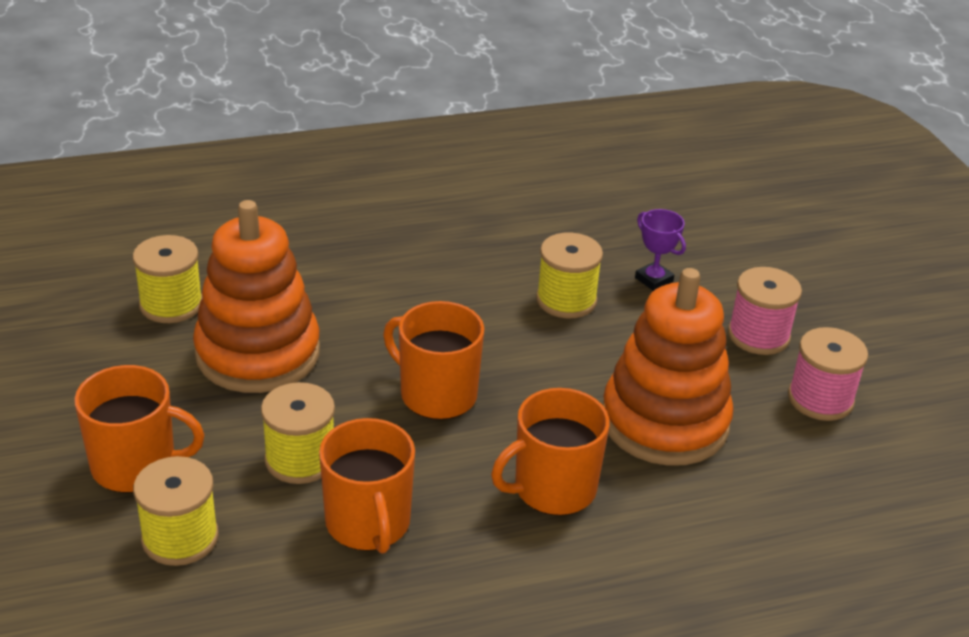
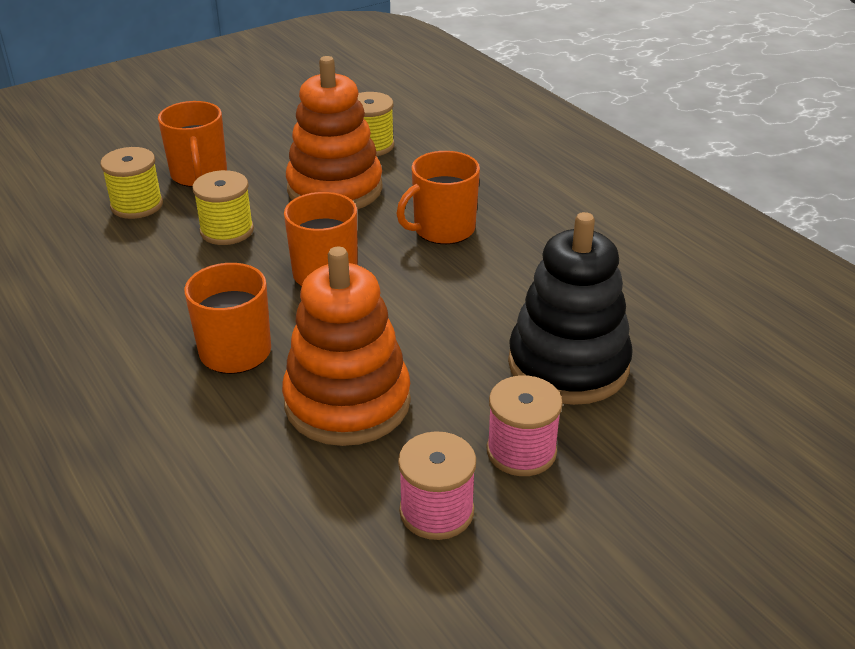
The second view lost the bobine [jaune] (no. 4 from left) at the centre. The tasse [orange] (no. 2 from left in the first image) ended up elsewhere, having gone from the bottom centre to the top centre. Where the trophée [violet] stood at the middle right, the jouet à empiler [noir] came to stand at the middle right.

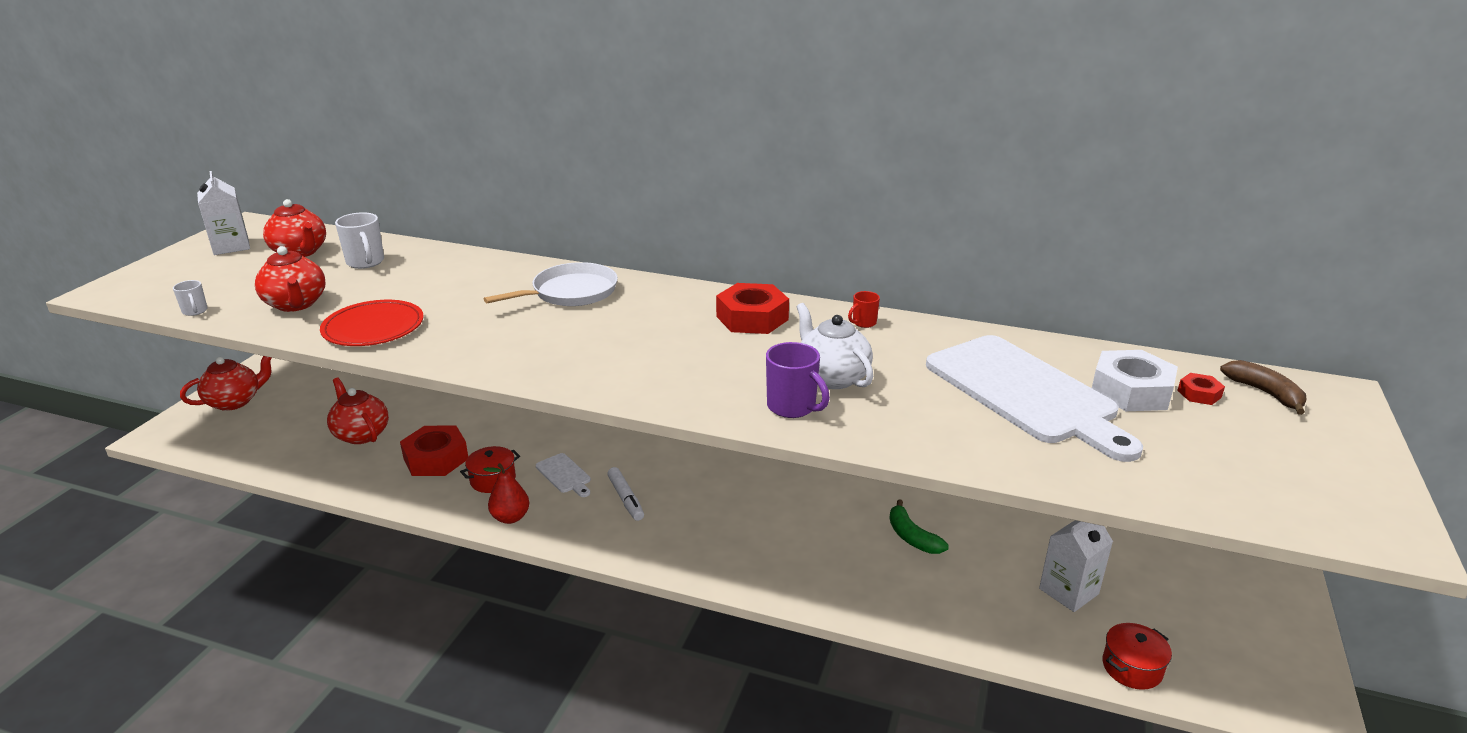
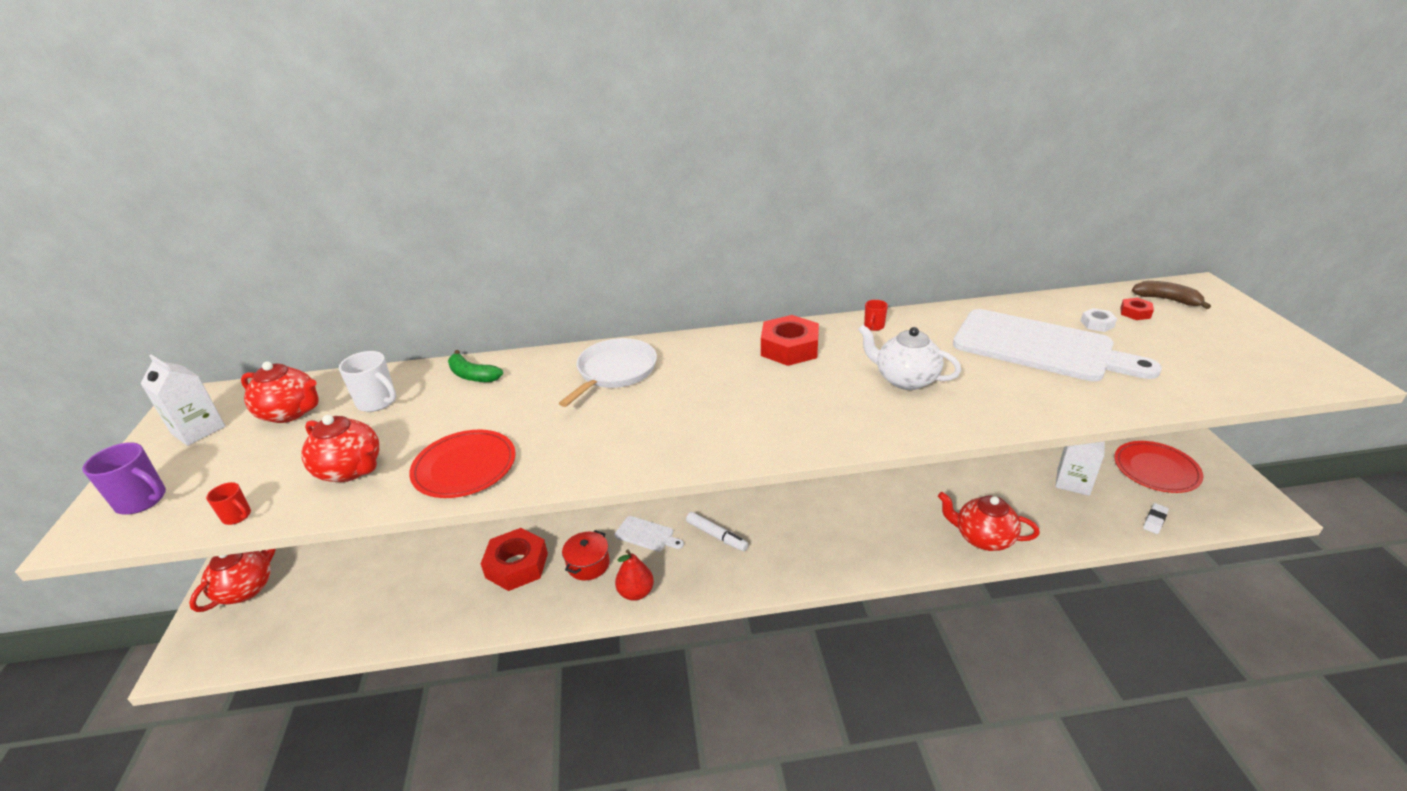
The second view gained the assiette [rouge] (no. 2 from left) at the middle right. The théière [rouge] (no. 4 from left) ended up elsewhere, having gone from the middle left to the middle right. The tasse [violet] ended up elsewhere, having gone from the centre to the middle left. The banane [vert] ended up elsewhere, having gone from the bottom centre to the centre. Where the marmite [rouge] (no. 2 from left) stood at the bottom right, the gomme [blanc] came to stand at the middle right. What was the tasse [blanc] (no. 1 from left) at the middle left turned into the tasse [rouge] (no. 1 from left) at the middle left. The size of the écrou [blanc] at the middle right changed by a factor of 0.49.

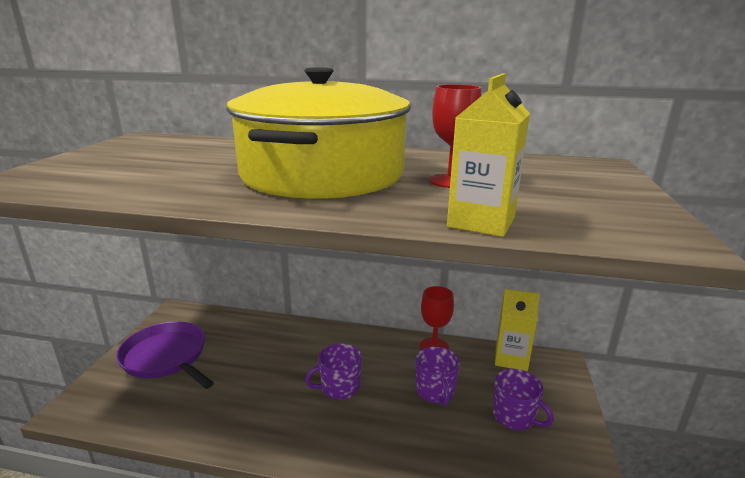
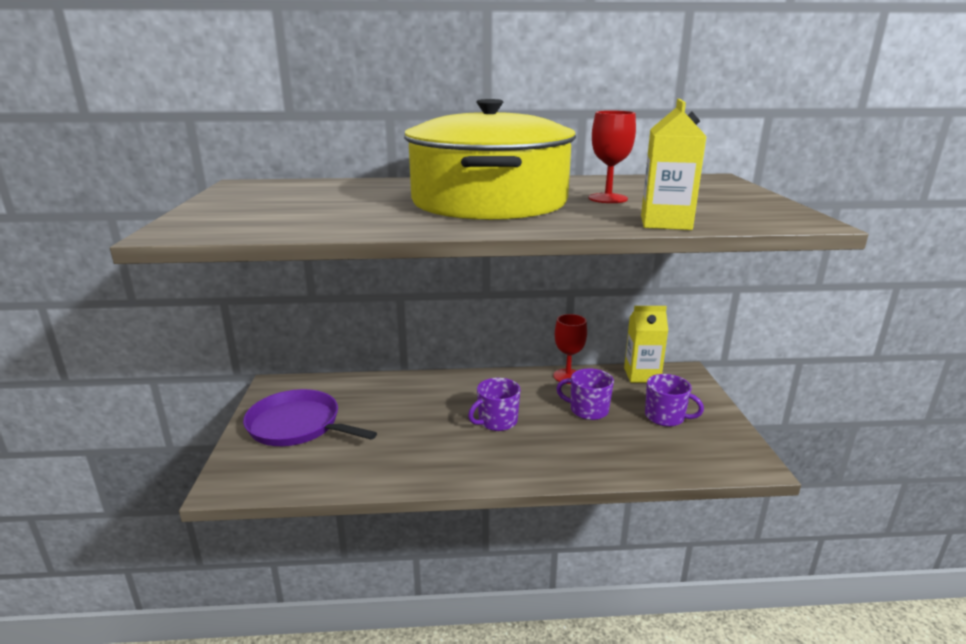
The tasse [violet] (no. 2 from left) at the bottom centre ended up facing another way, 135 degrees clockwise from before.

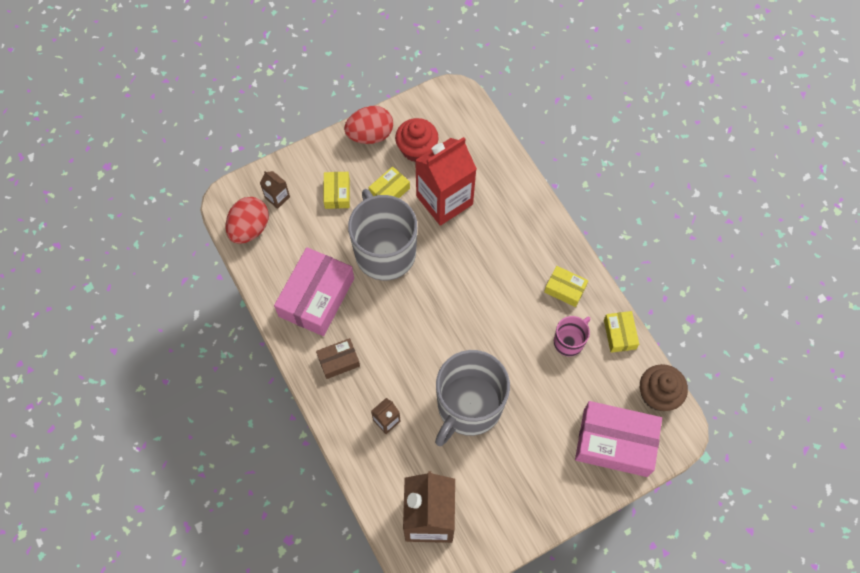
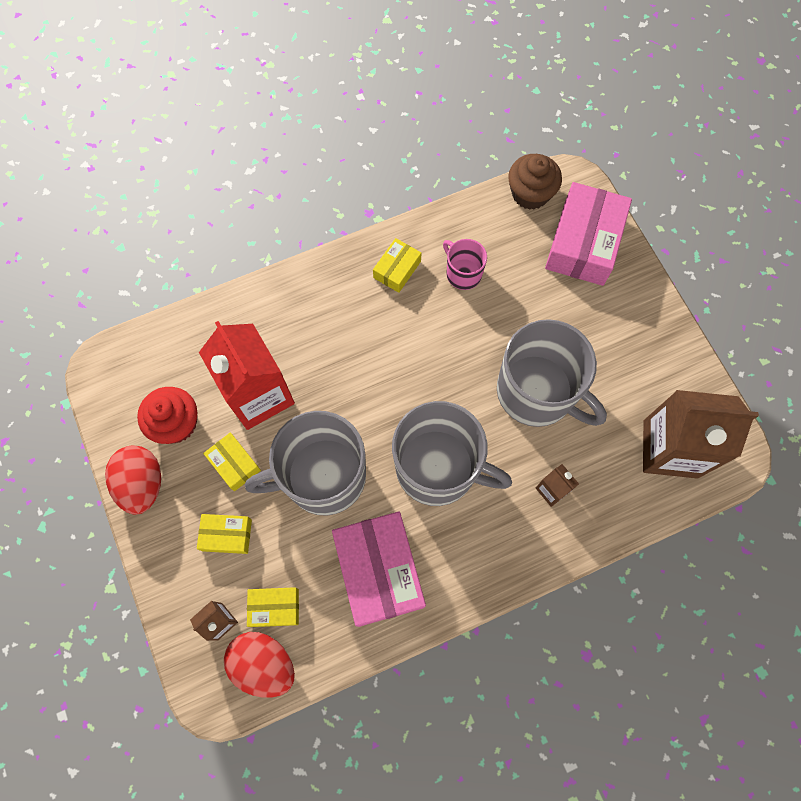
The second view lost the boîte [marron] at the centre. The second view gained the tasse [gris] (no. 2 from left) at the centre. The boîte [jaune] (no. 4 from left in the first image) ended up elsewhere, having gone from the middle right to the bottom centre. The boîte [rose] (no. 1 from left) at the centre ended up facing another way, 45 degrees clockwise from before.

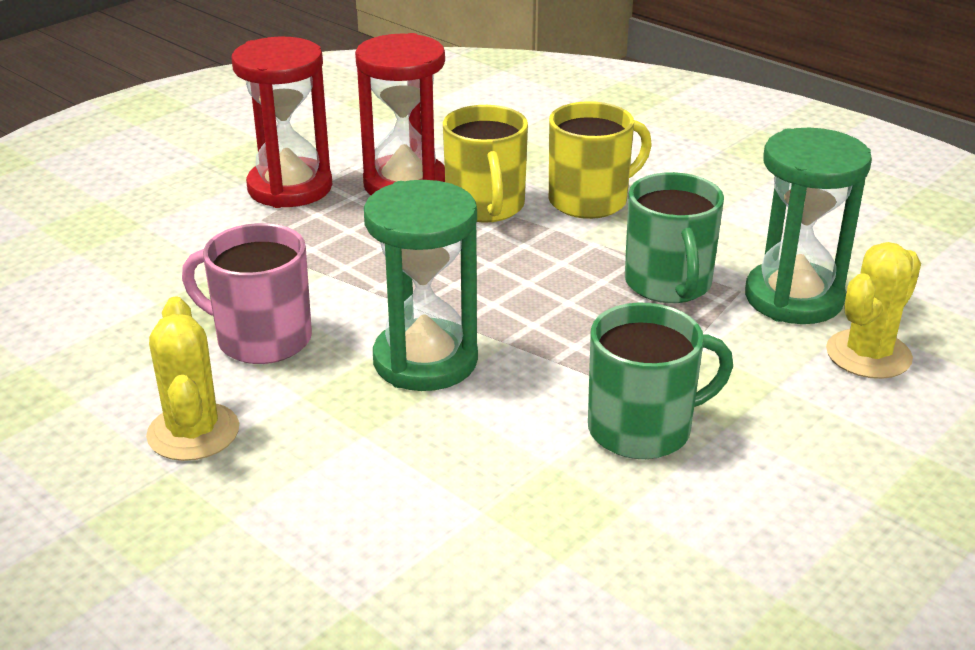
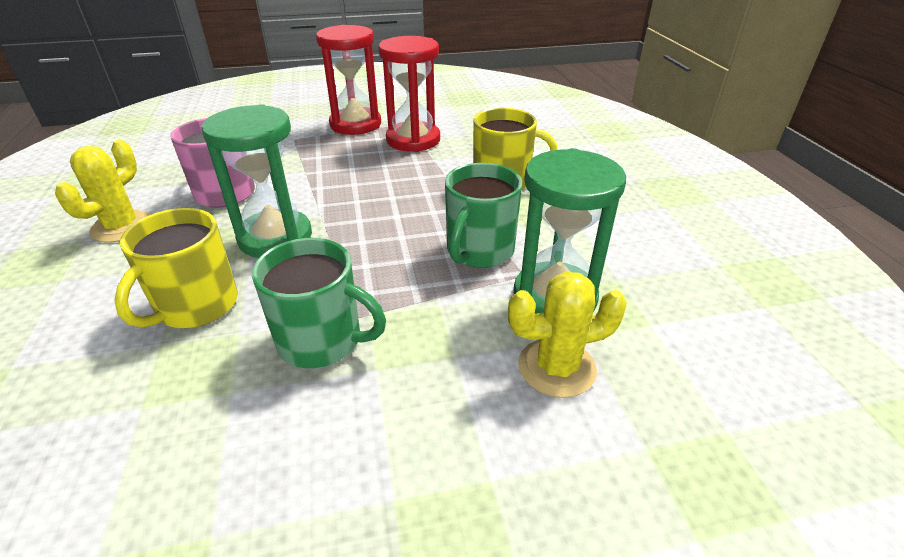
The tasse [jaune] (no. 1 from left) ended up elsewhere, having gone from the top centre to the middle left.

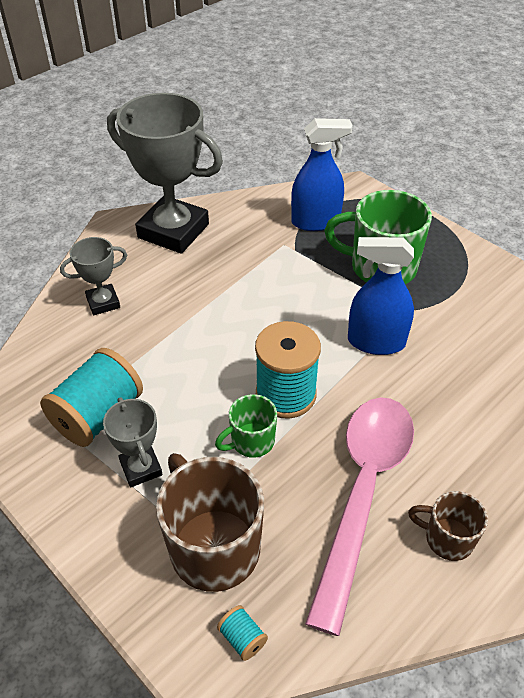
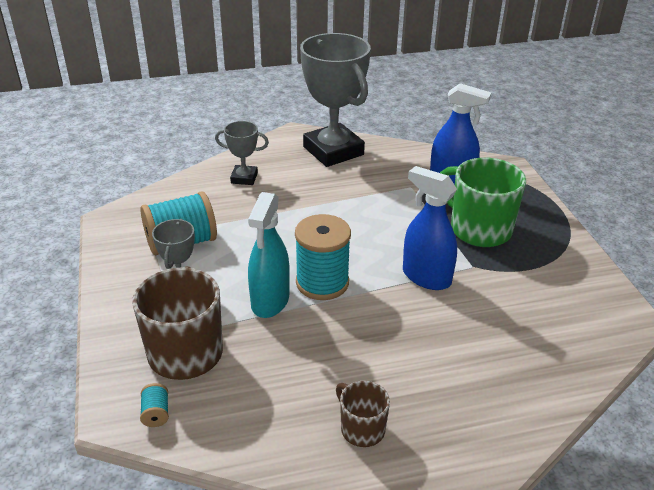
The second view lost the cuillère [rose] at the bottom right. Where the tasse [vert] (no. 1 from left) stood at the centre, the vaporisateur [turquoise] came to stand at the centre.

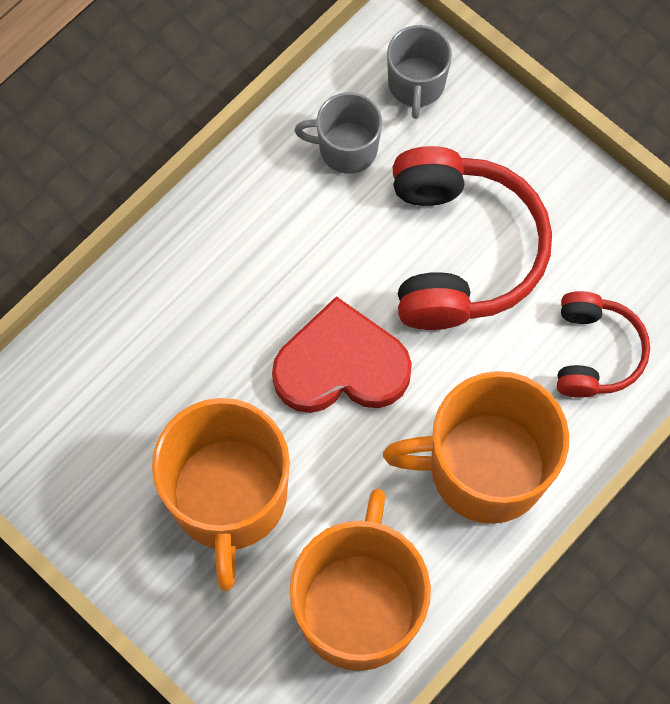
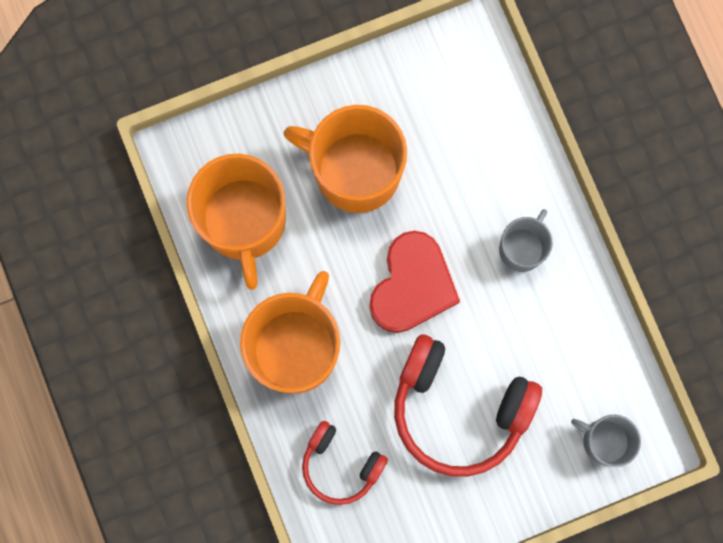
The tasse [gris] (no. 1 from left) ended up elsewhere, having gone from the top centre to the middle right. The tasse [orange] (no. 2 from left in the first image) at the bottom centre ended up facing another way, 45 degrees clockwise from before.

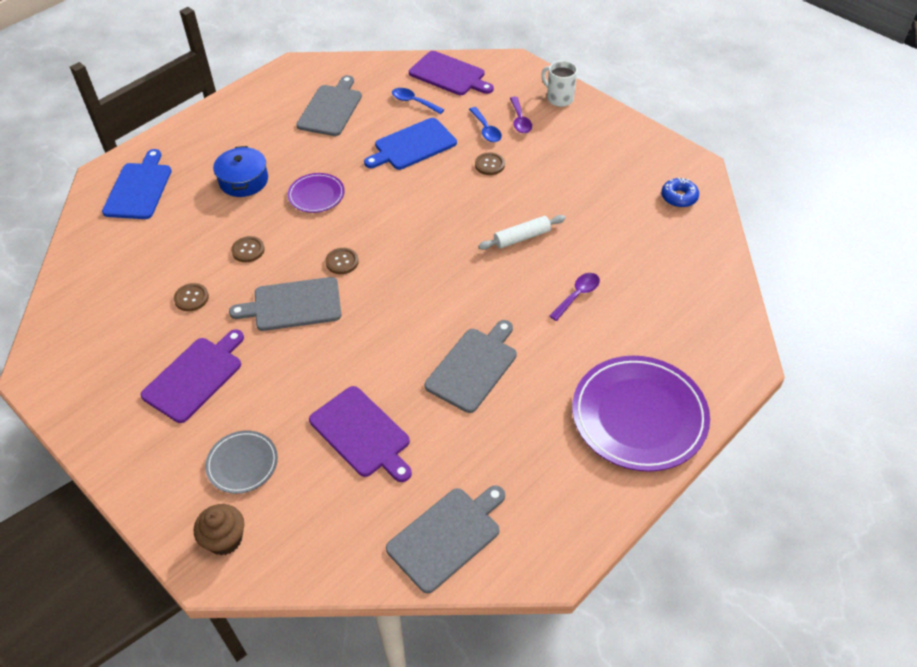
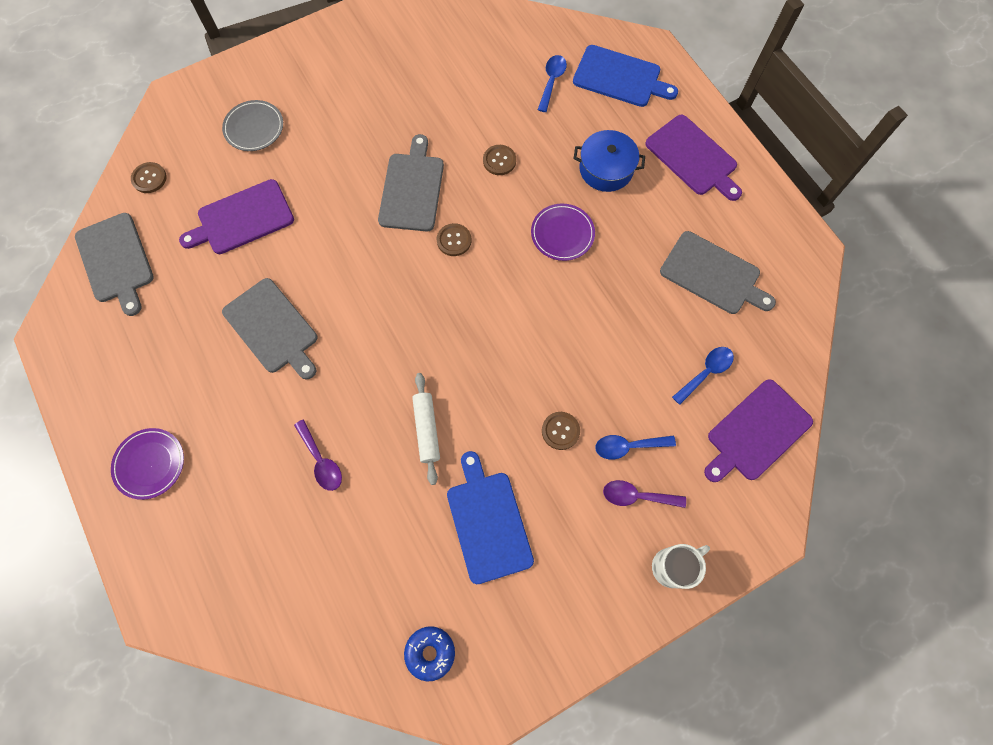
The second view lost the muffin [marron] at the bottom left. The second view gained the cuillère [bleu] (no. 1 from left) at the top centre. The planche à découper [violet] (no. 1 from left in the first image) ended up elsewhere, having gone from the middle left to the top right. The bouton [marron] (no. 1 from left) ended up elsewhere, having gone from the middle left to the top left. The planche à découper [bleu] (no. 2 from left in the first image) ended up elsewhere, having gone from the top centre to the bottom centre. The size of the assiette [violet] (no. 2 from left in the first image) at the middle right changed by a factor of 0.51.

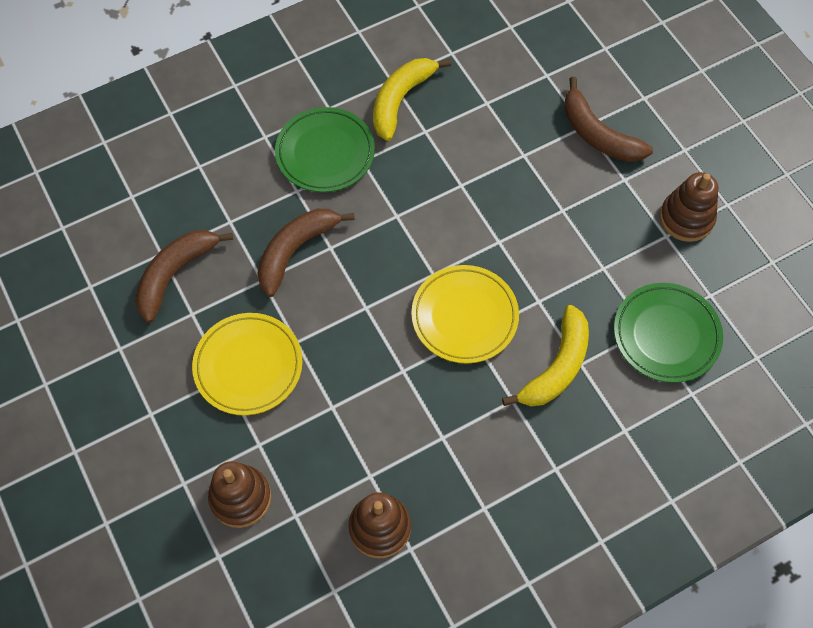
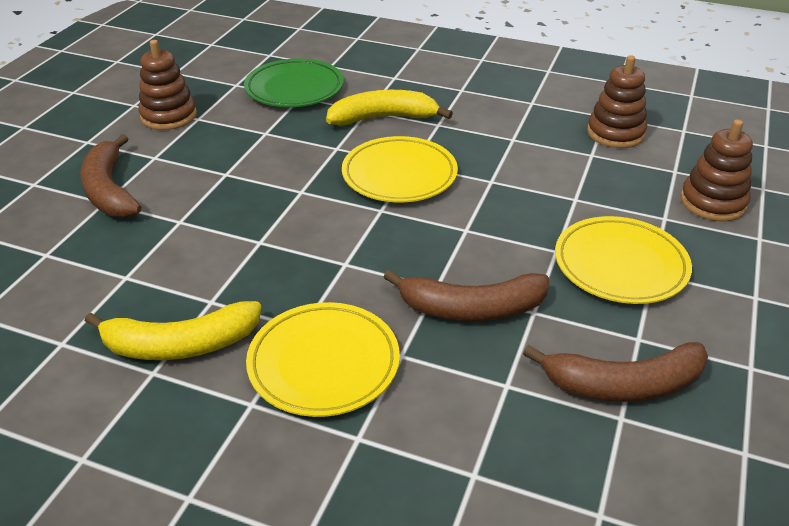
What was the assiette [vert] (no. 1 from left) at the top centre turned into the assiette [jaune] (no. 1 from left) at the bottom centre. The banane [marron] (no. 3 from left in the first image) at the top right ended up facing another way, 150 degrees clockwise from before.

